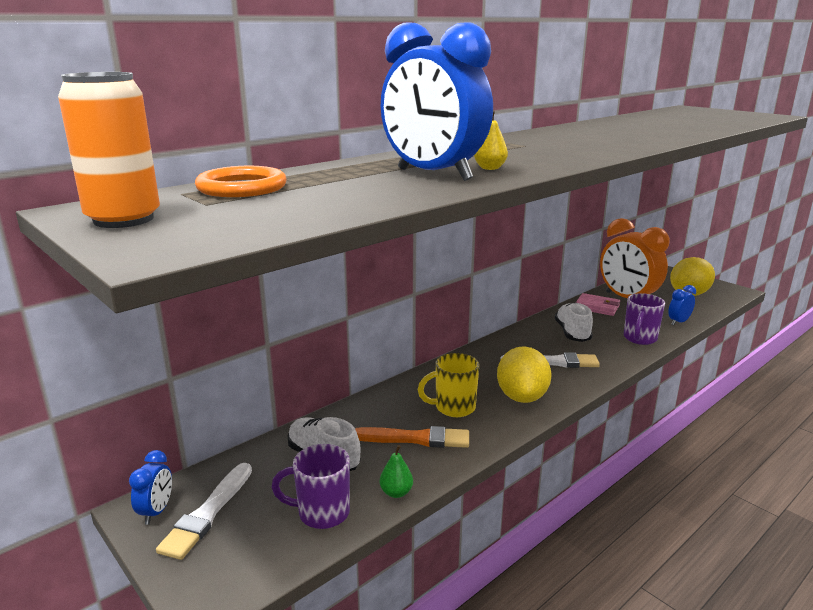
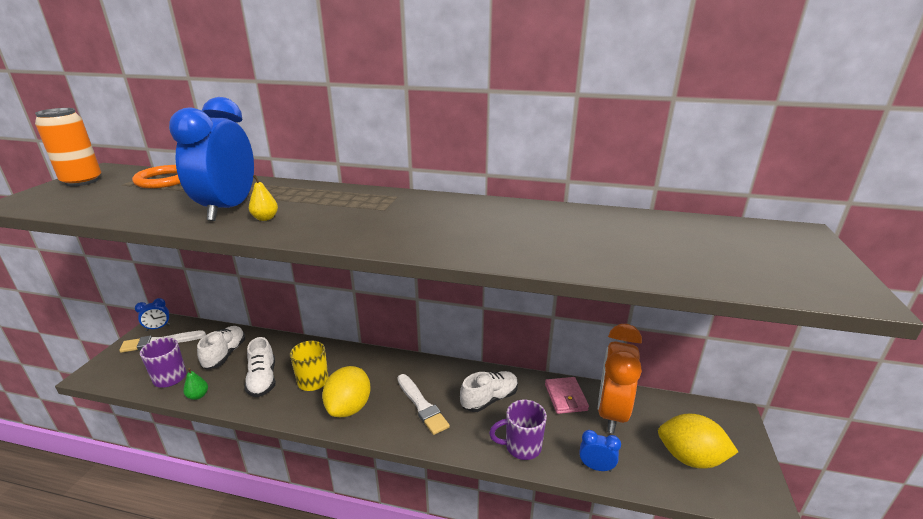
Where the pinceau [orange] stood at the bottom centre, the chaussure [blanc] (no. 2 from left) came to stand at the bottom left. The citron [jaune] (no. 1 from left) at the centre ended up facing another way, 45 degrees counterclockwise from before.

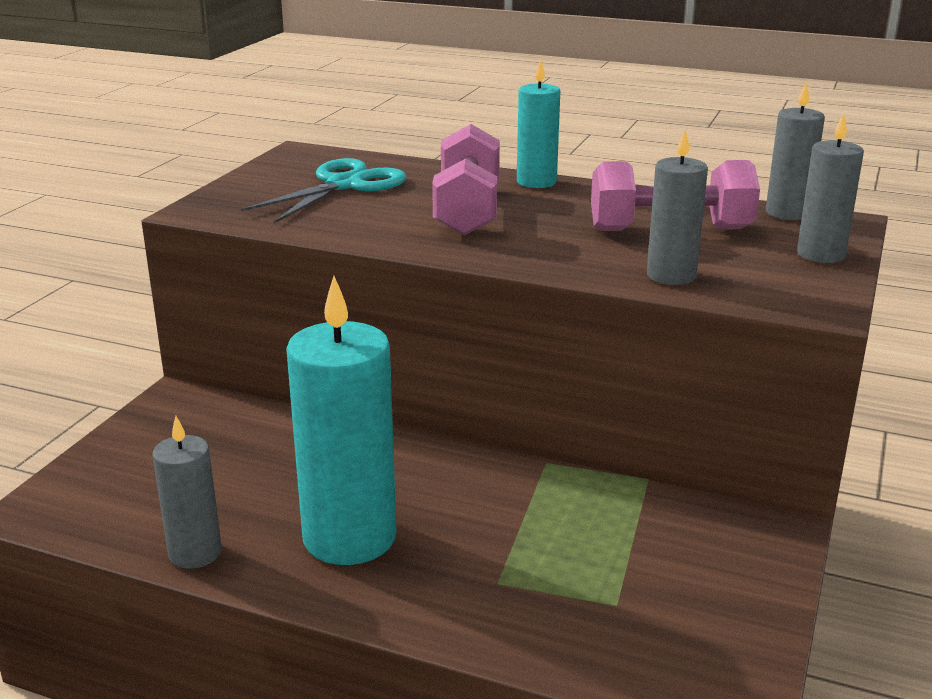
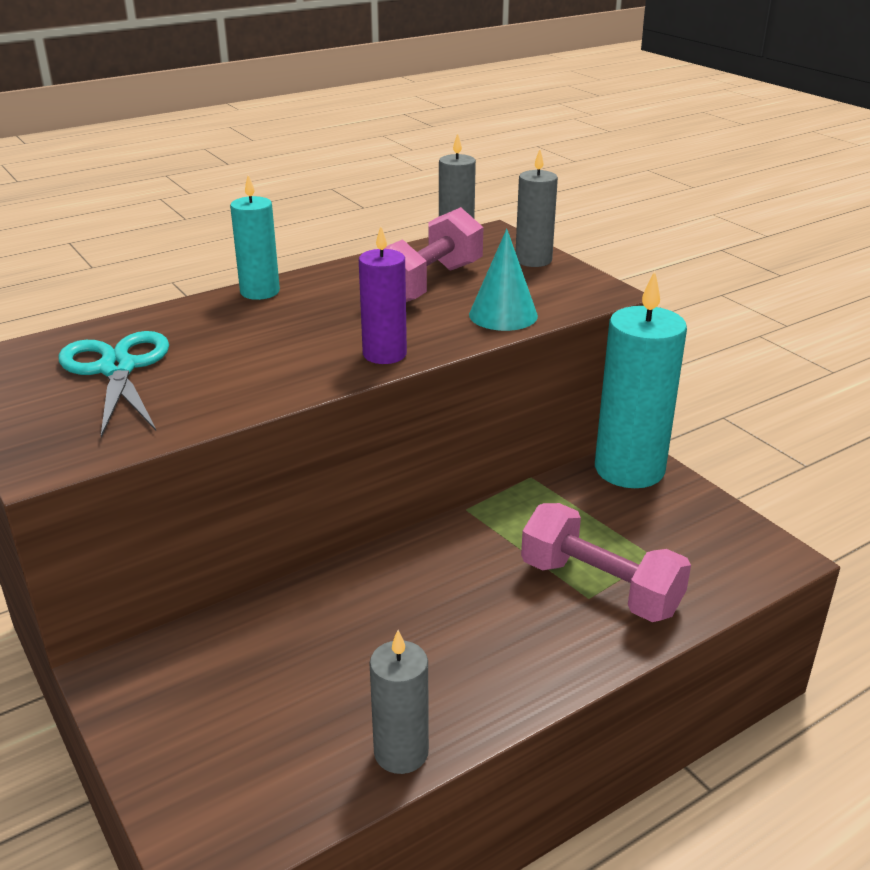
The second view gained the bougie [violet] at the centre. The bougie [turquoise] (no. 1 from left in the first image) ended up elsewhere, having gone from the centre to the middle right. The haltère [rose] (no. 1 from left in the first image) ended up elsewhere, having gone from the top centre to the middle right. Where the bougie [gris] (no. 2 from left) stood at the top right, the cône [turquoise] came to stand at the top centre.

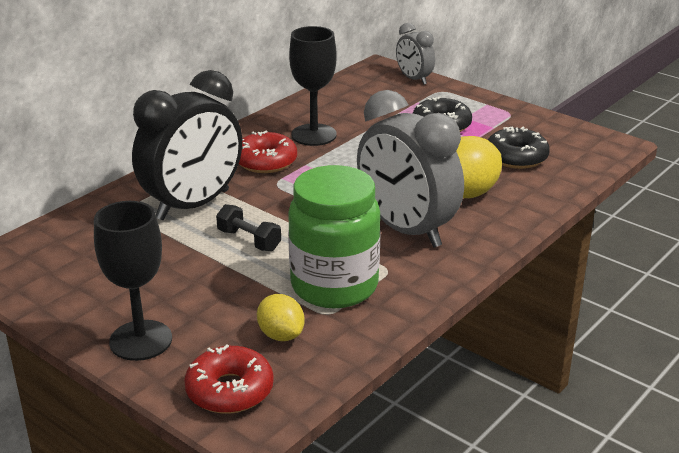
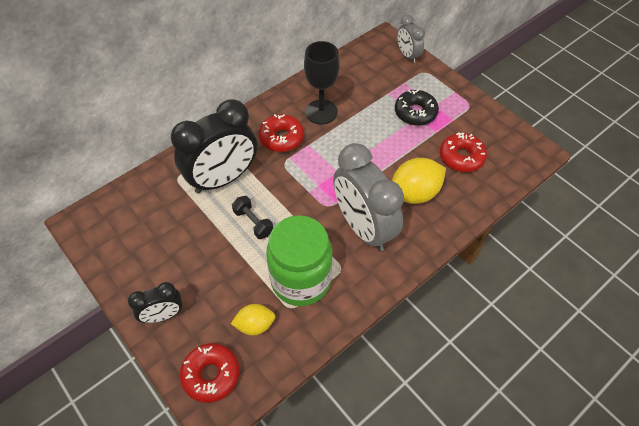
Where the verre à pied [noir] (no. 1 from left) stood at the middle left, the réveil [noir] (no. 1 from left) came to stand at the bottom left. What was the beignet [noir] (no. 2 from left) at the top right turned into the beignet [rouge] (no. 3 from left) at the middle right. The citron [jaune] (no. 1 from left) at the bottom centre ended up facing another way, 75 degrees counterclockwise from before.

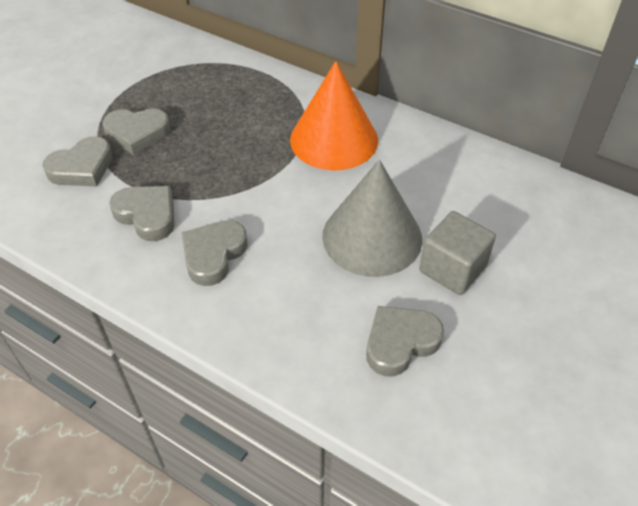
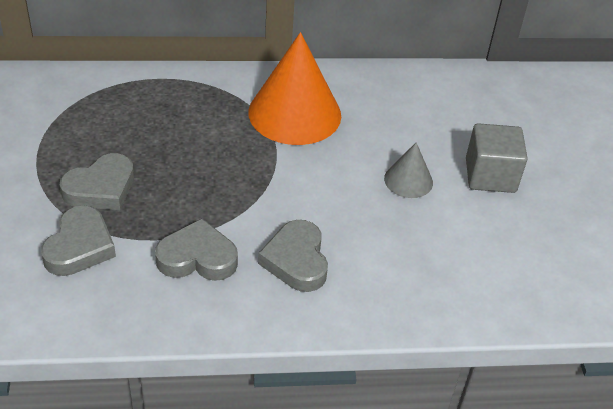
The second view lost the cœur [gris] (no. 5 from left) at the bottom centre. The size of the cône [gris] at the centre changed by a factor of 0.49.

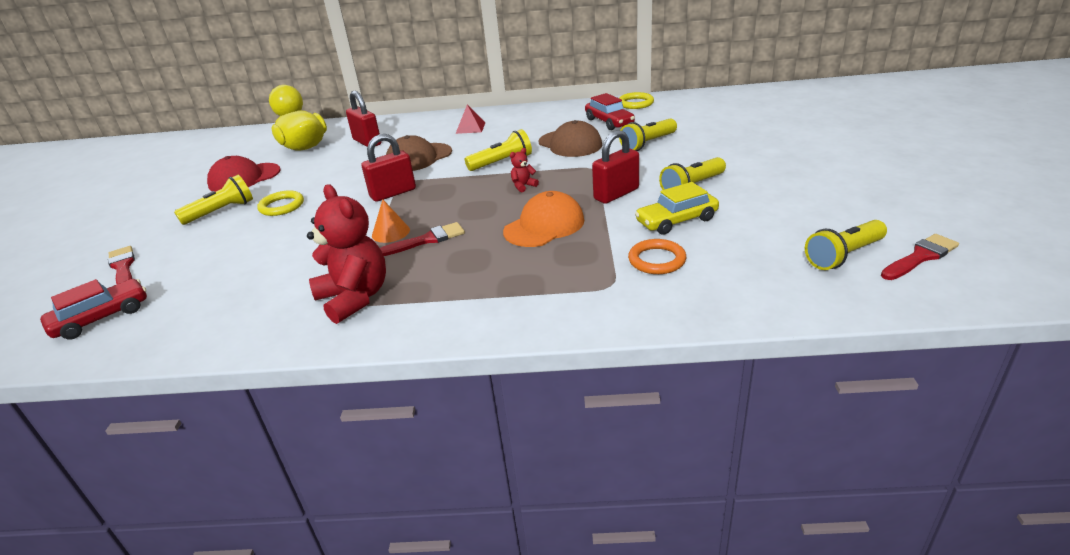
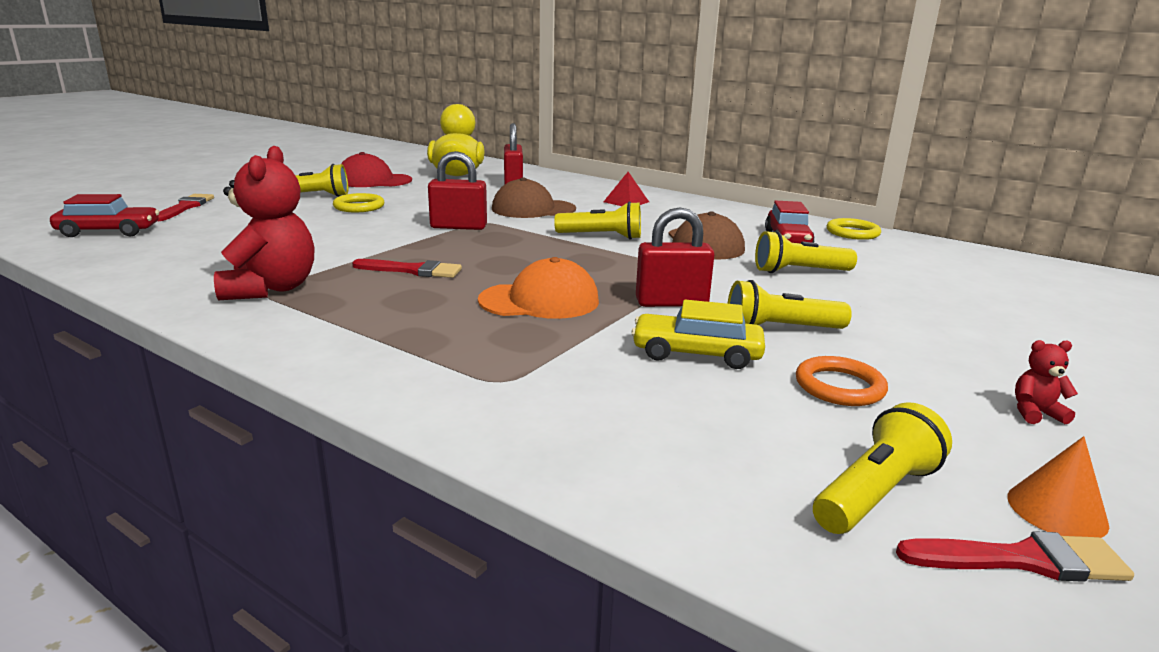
The cône [orange] ended up elsewhere, having gone from the centre to the bottom right. The ours en peluche [rouge] (no. 2 from left) ended up elsewhere, having gone from the top centre to the middle right. The anneau [orange] ended up elsewhere, having gone from the centre to the middle right. The lampe de poche [jaune] (no. 5 from left) at the middle right ended up facing another way, 135 degrees clockwise from before.

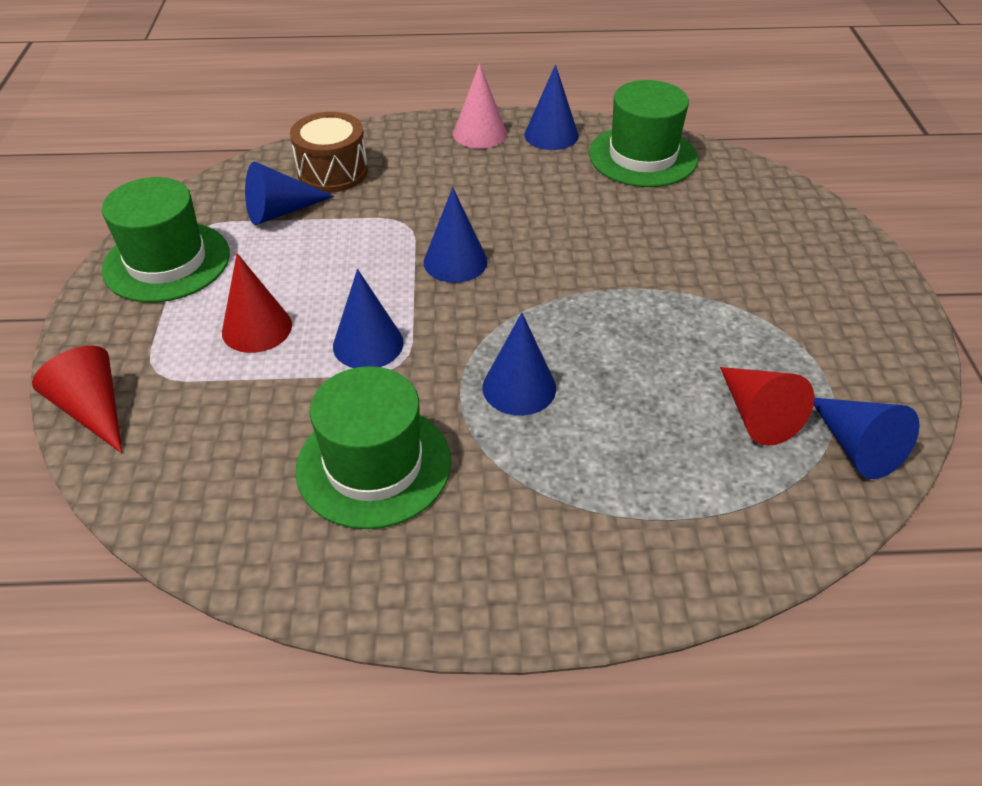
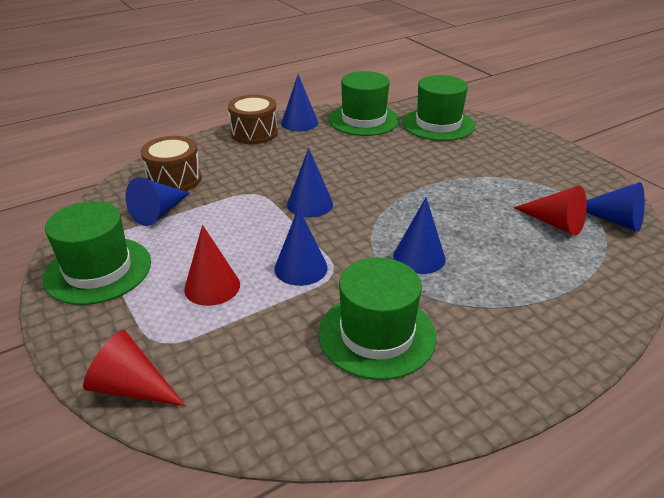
The second view gained the chapeau [vert] (no. 4 from left) at the top centre. Where the cône [rose] stood at the top centre, the tambour [marron] (no. 2 from left) came to stand at the top centre.

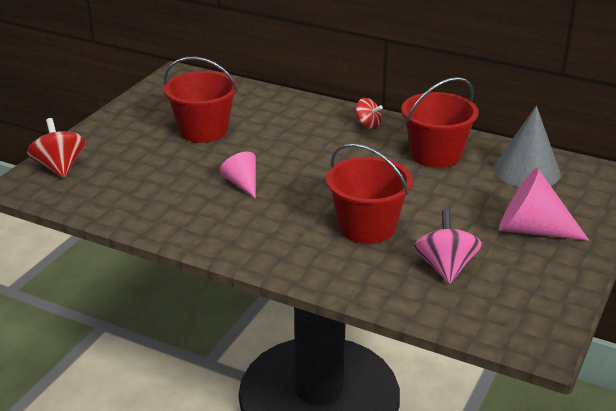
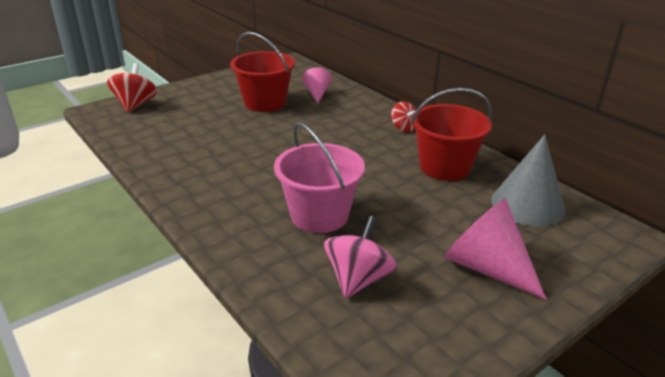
The cône [rose] (no. 1 from left) ended up elsewhere, having gone from the centre to the top centre. What was the seau [rouge] (no. 2 from left) at the centre turned into the seau [rose] at the centre.

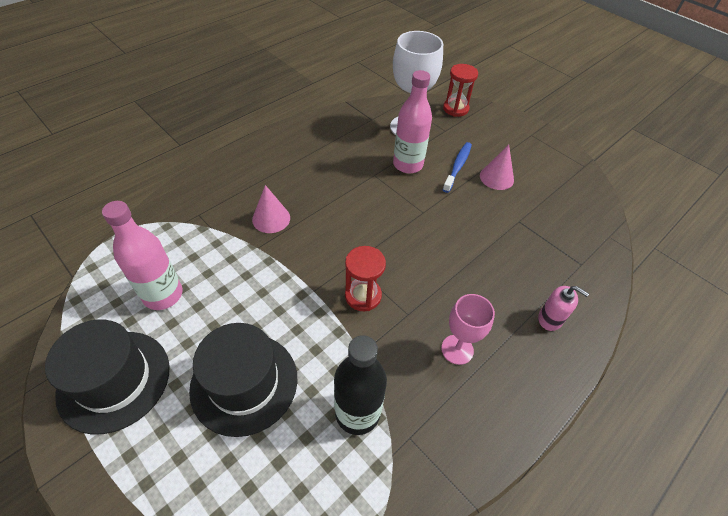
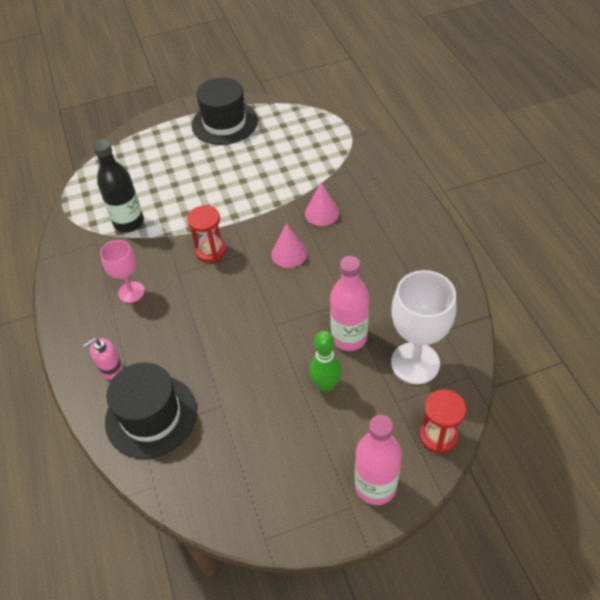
The bouteille [rose] (no. 1 from left in the first image) ended up elsewhere, having gone from the middle left to the bottom centre. The chapeau [noir] (no. 2 from left in the first image) ended up elsewhere, having gone from the bottom centre to the bottom left. The cône [rose] (no. 2 from left in the first image) ended up elsewhere, having gone from the top right to the centre. Where the brosse à dents [bleu] stood at the top centre, the quille [vert] came to stand at the centre.

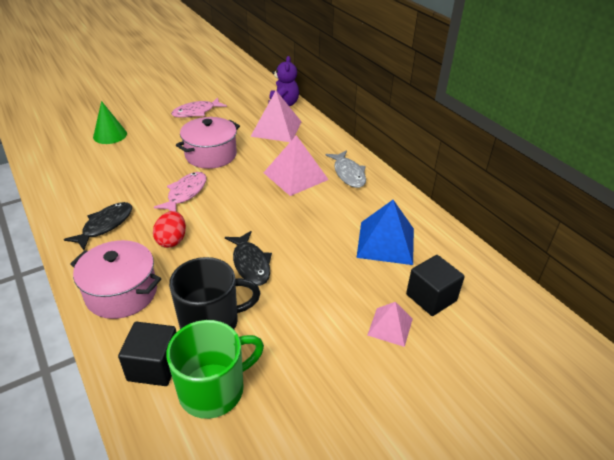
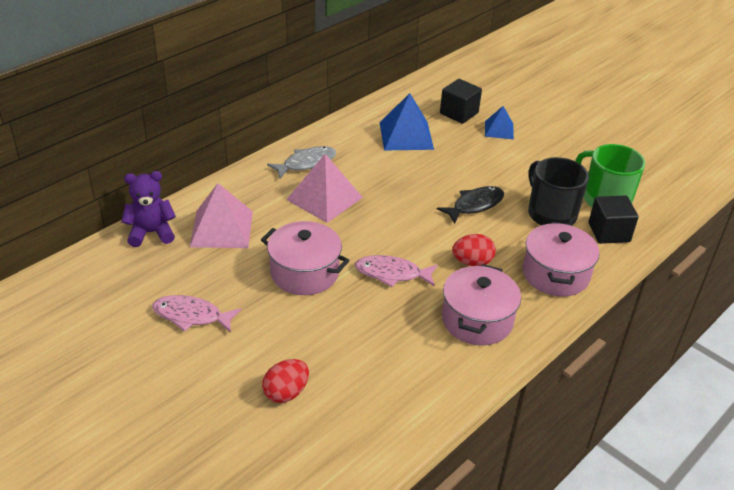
Where the poisson [noir] (no. 1 from left) stood at the middle left, the marmite [rose] (no. 2 from left) came to stand at the centre. Where the cône [vert] stood at the top left, the œuf [rouge] (no. 1 from left) came to stand at the bottom centre. What was the pyramide [rose] (no. 3 from left) at the bottom centre turned into the pyramide [bleu] (no. 2 from left) at the top right. The poisson [rose] (no. 2 from left in the first image) at the top left ended up facing another way, 150 degrees clockwise from before.

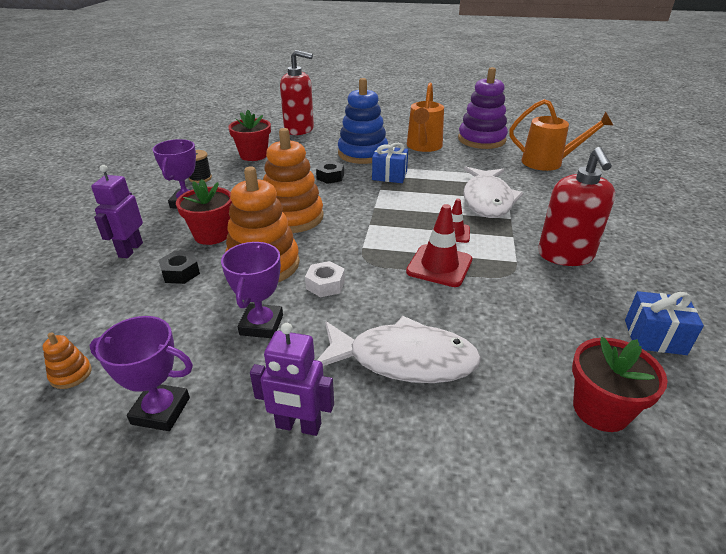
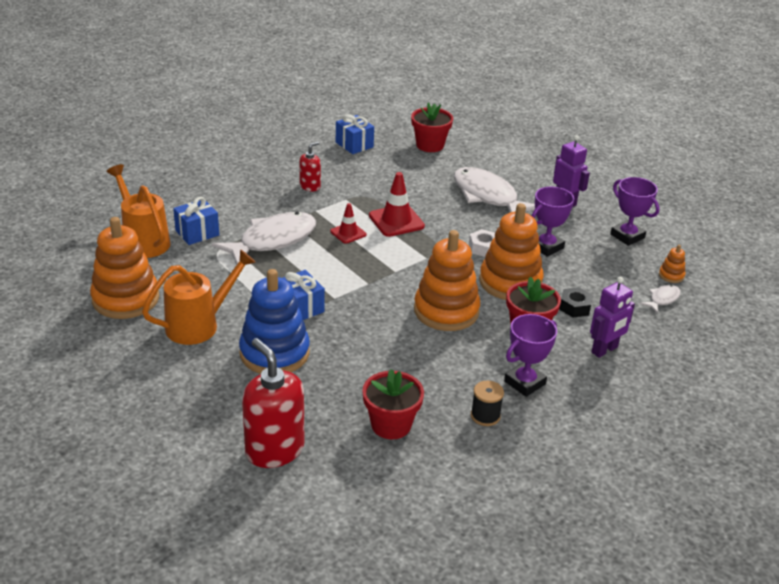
The second view lost the écrou [noir] (no. 2 from left) at the top centre. The second view gained the cadeau [bleu] (no. 1 from left) at the middle left. The second view gained the poisson [blanc] (no. 3 from left) at the middle right. What was the jouet à empiler [violet] at the top centre turned into the jouet à empiler [orange] (no. 1 from left) at the middle left. The size of the distributeur de savon [rouge] (no. 2 from left) at the middle right changed by a factor of 0.52.

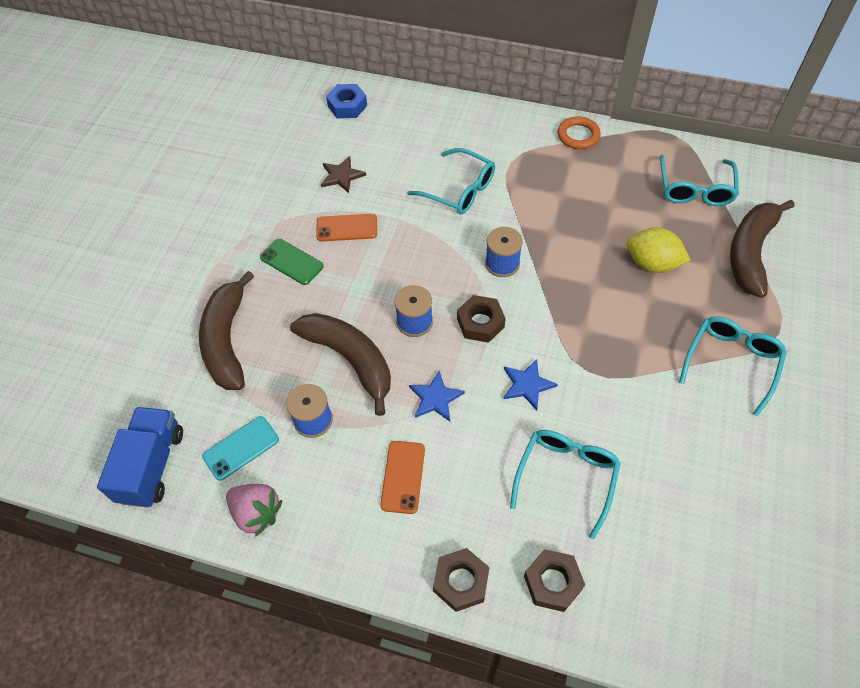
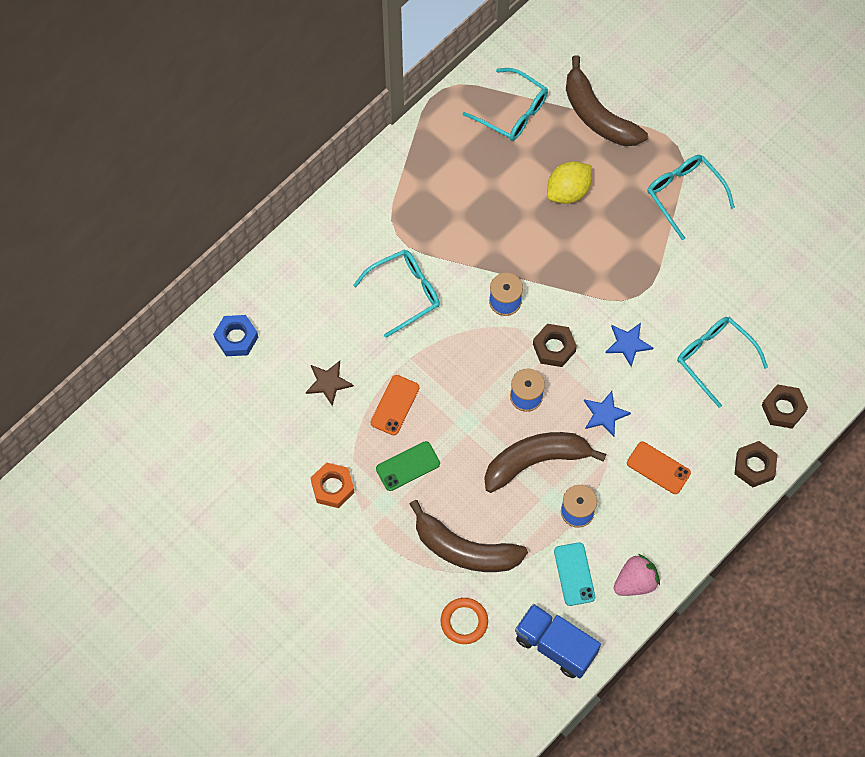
The second view gained the écrou [orange] at the centre. The anneau [orange] ended up elsewhere, having gone from the top right to the bottom centre.

